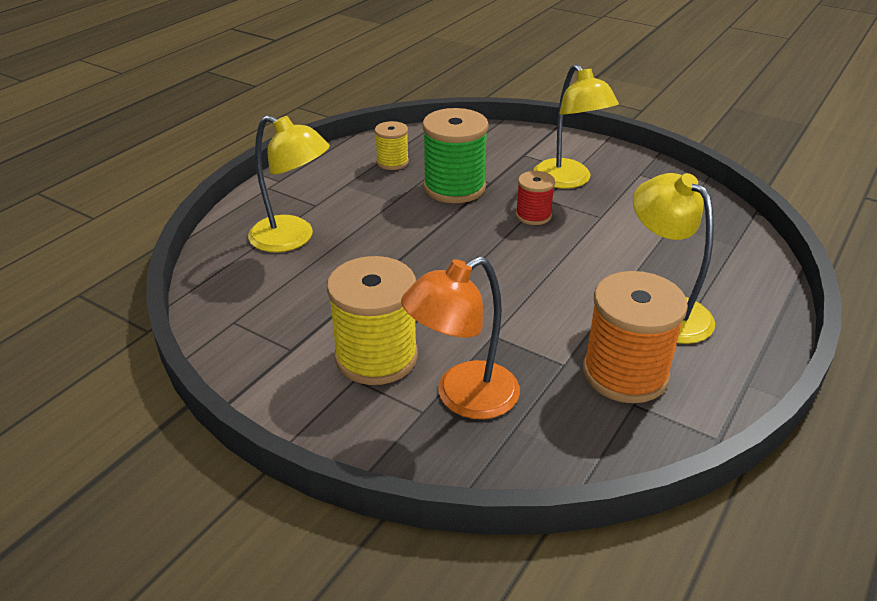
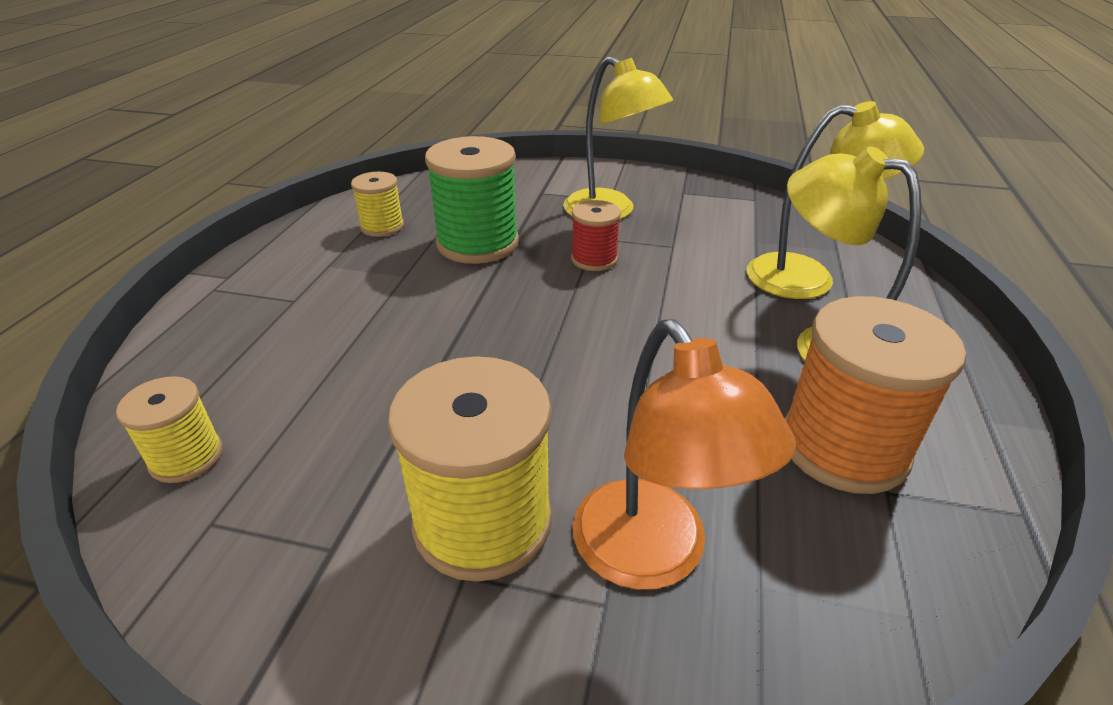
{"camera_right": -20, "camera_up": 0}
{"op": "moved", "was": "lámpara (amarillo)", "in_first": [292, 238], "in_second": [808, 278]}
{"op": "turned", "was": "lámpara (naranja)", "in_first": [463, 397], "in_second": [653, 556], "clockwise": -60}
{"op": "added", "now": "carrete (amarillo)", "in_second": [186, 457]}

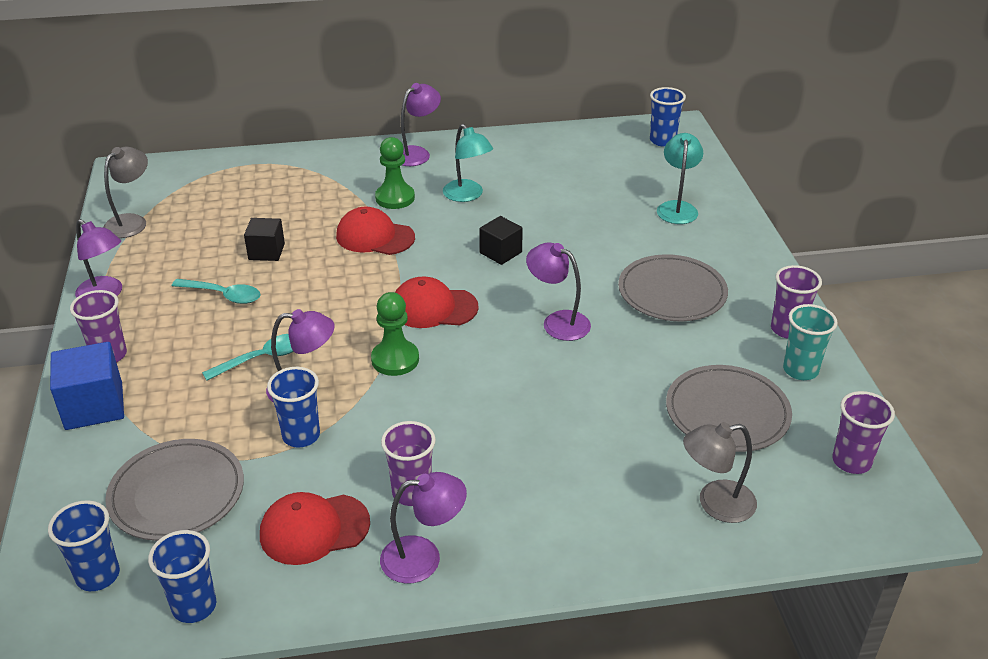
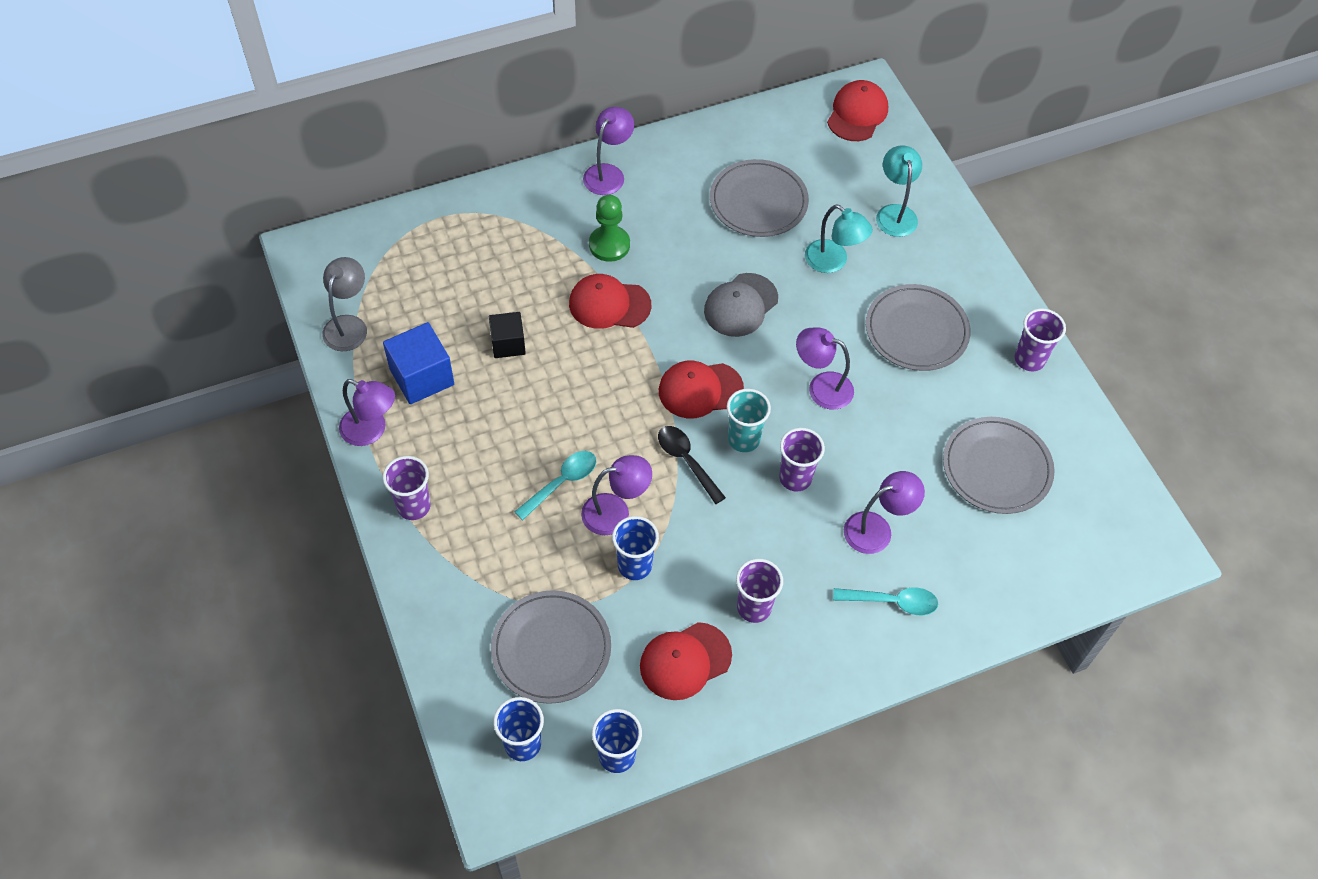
{"camera_right": -15, "camera_up": 20}
{"op": "moved", "was": "cubo (azul)", "in_first": [94, 406], "in_second": [422, 377]}
{"op": "moved", "was": "cuchara (turquesa)", "in_first": [223, 295], "in_second": [892, 602]}
{"op": "replaced", "was": "peón (verde)", "now": "cuchara (negro)", "in_first": [395, 359], "in_second": [686, 461]}
{"op": "moved", "was": "lámpara (morado)", "in_first": [423, 558], "in_second": [877, 529]}
{"op": "moved", "was": "lámpara (turquesa)", "in_first": [467, 195], "in_second": [833, 262]}
{"op": "replaced", "was": "cubo (negro)", "now": "gorra (gris)", "in_first": [500, 252], "in_second": [740, 305]}
{"op": "replaced", "was": "vaso (azul)", "now": "gorra (rojo)", "in_first": [662, 141], "in_second": [857, 114]}
{"op": "removed", "was": "lámpara (gris)", "in_first": [715, 503]}
{"op": "moved", "was": "vaso (turquesa)", "in_first": [800, 370], "in_second": [744, 439]}
{"op": "moved", "was": "vaso (morado)", "in_first": [851, 461], "in_second": [795, 478]}
{"op": "added", "now": "plato (gris)", "in_second": [758, 201]}

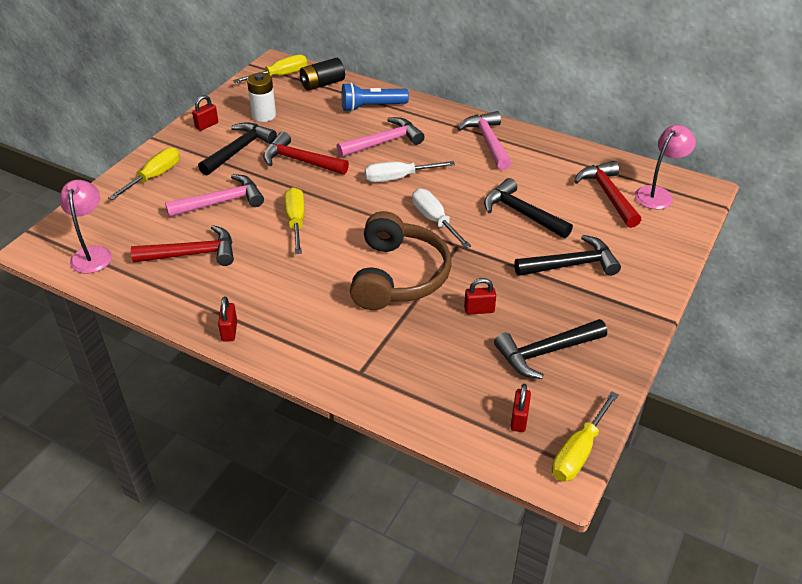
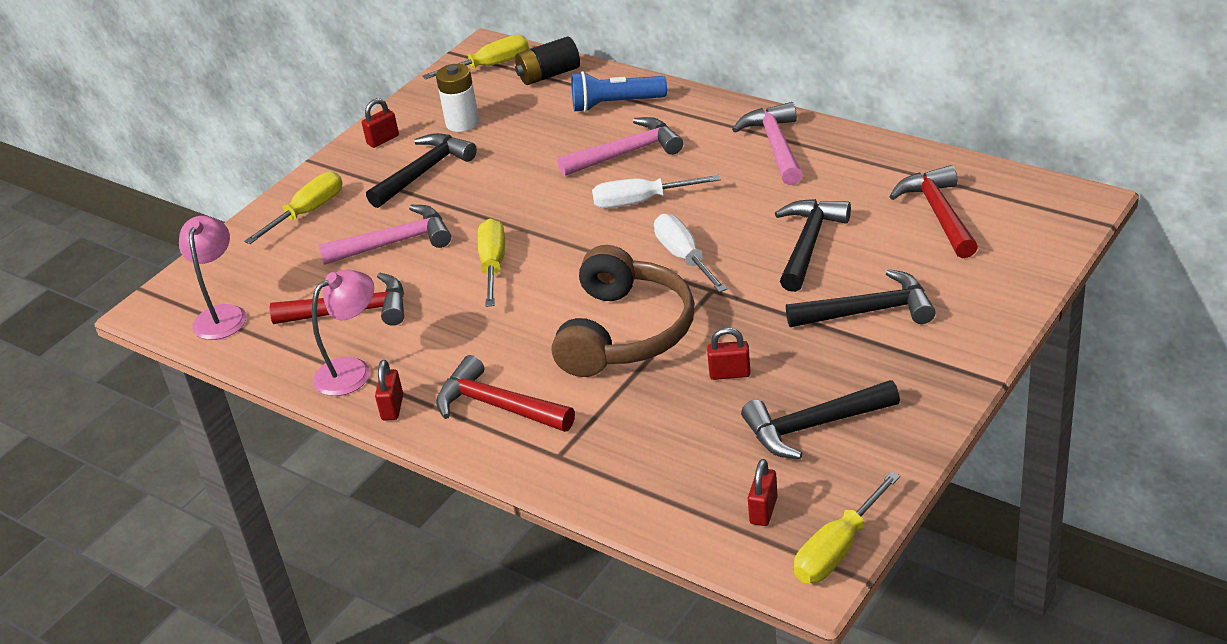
{"camera_right": 10, "camera_up": -5}
{"op": "moved", "was": "martillo (rojo)", "in_first": [300, 161], "in_second": [497, 406]}
{"op": "turned", "was": "martillo (negro)", "in_first": [521, 213], "in_second": [809, 244], "clockwise": 60}
{"op": "moved", "was": "lámpara (rosa)", "in_first": [658, 194], "in_second": [352, 371]}

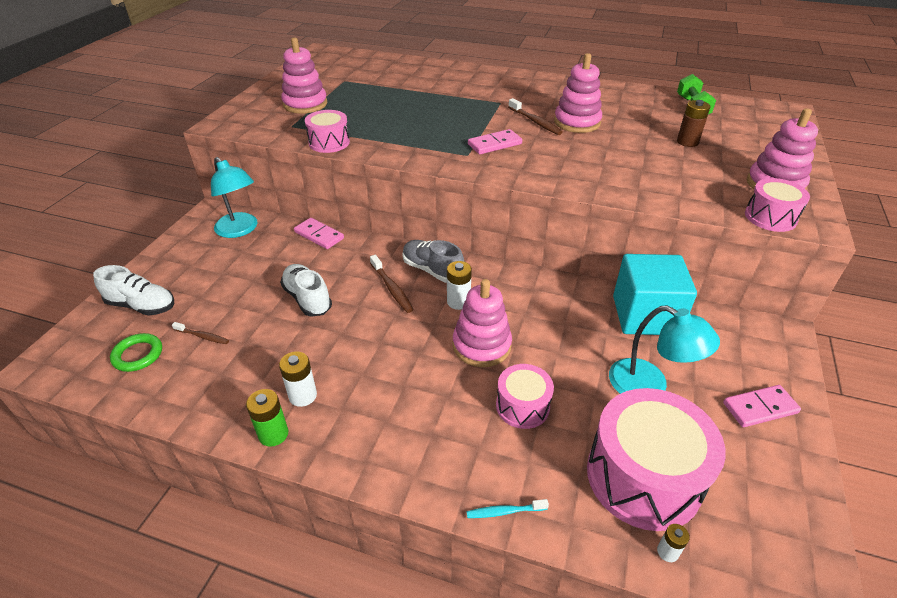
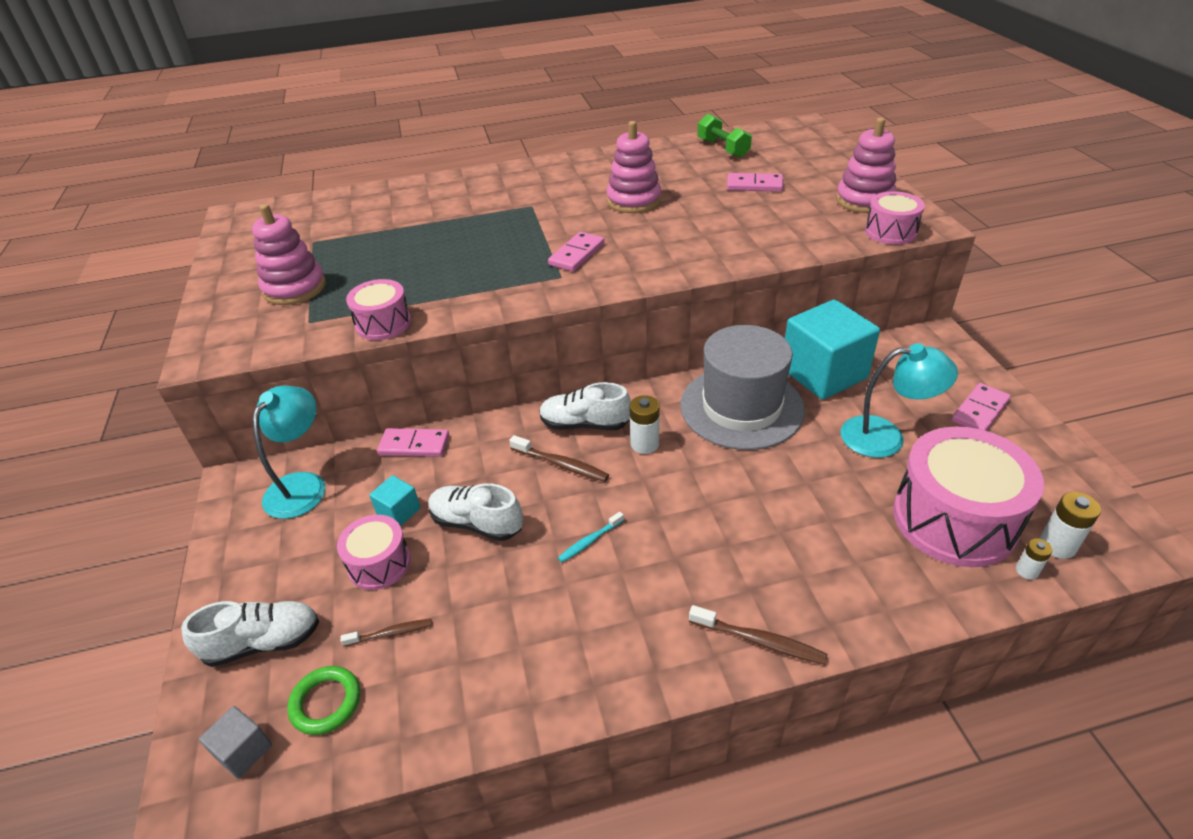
{"camera_right": -30, "camera_up": 0}
{"op": "turned", "was": "lámpara (turquesa)", "in_first": [240, 230], "in_second": [302, 485], "clockwise": -90}
{"op": "removed", "was": "pila (verde)", "in_first": [273, 434]}
{"op": "moved", "was": "pila (blanco)", "in_first": [303, 395], "in_second": [1057, 545]}
{"op": "recoloured", "was": "zapato (gris)", "now": "zapato (blanco)", "in_first": [432, 270], "in_second": [585, 424]}
{"op": "removed", "was": "juguete apilable (rosa)", "in_first": [481, 345]}
{"op": "moved", "was": "cepillo de dientes (turquesa)", "in_first": [504, 511], "in_second": [589, 541]}
{"op": "moved", "was": "tambor (rosa)", "in_first": [522, 406], "in_second": [379, 563]}
{"op": "moved", "was": "cepillo de dientes (marrón)", "in_first": [535, 122], "in_second": [759, 641]}
{"op": "replaced", "was": "pila (marrón)", "now": "ficha de dominó (rosa)", "in_first": [687, 142], "in_second": [754, 185]}
{"op": "added", "now": "cubo (gris)", "in_second": [243, 751]}
{"op": "added", "now": "cubo (turquesa)", "in_second": [399, 512]}
{"op": "added", "now": "sombrero (gris)", "in_second": [741, 407]}

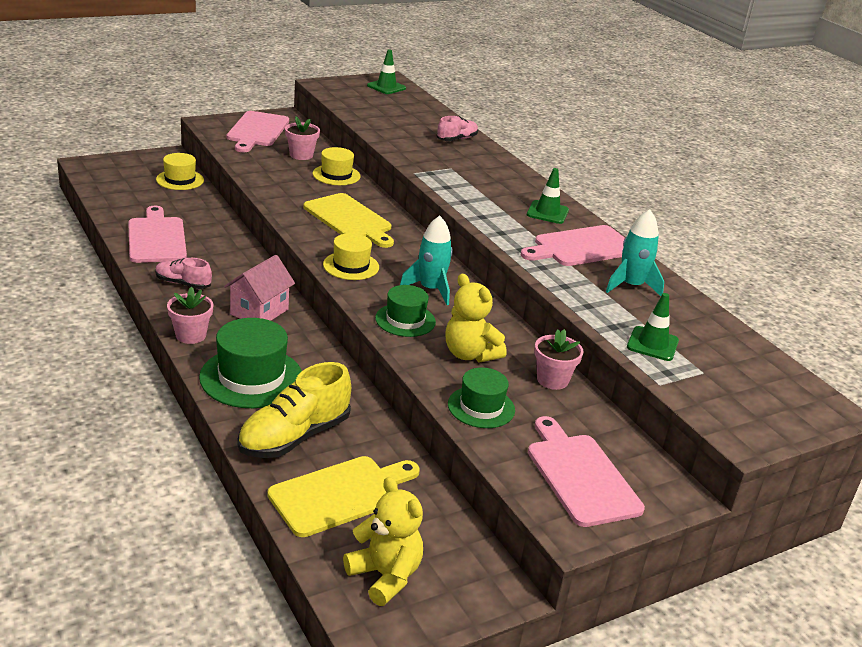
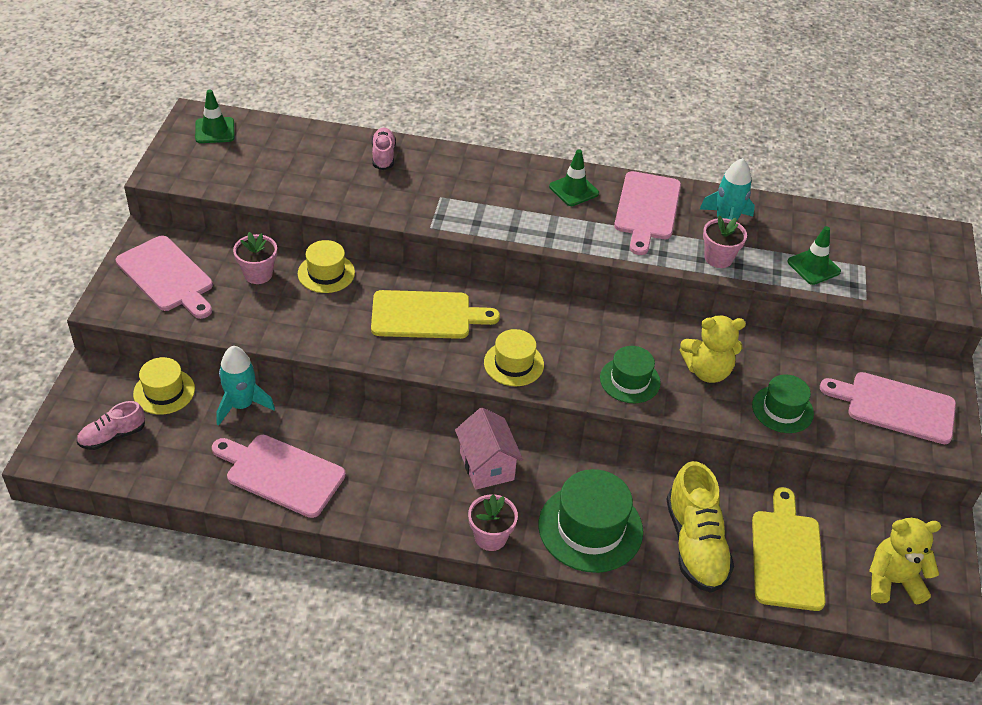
{"camera_right": -50, "camera_up": 15}
{"op": "moved", "was": "zapato (rosa)", "in_first": [183, 283], "in_second": [112, 436]}
{"op": "moved", "was": "cohete (turquesa)", "in_first": [430, 289], "in_second": [242, 405]}
{"op": "moved", "was": "maceta (rosa)", "in_first": [552, 380], "in_second": [718, 258]}

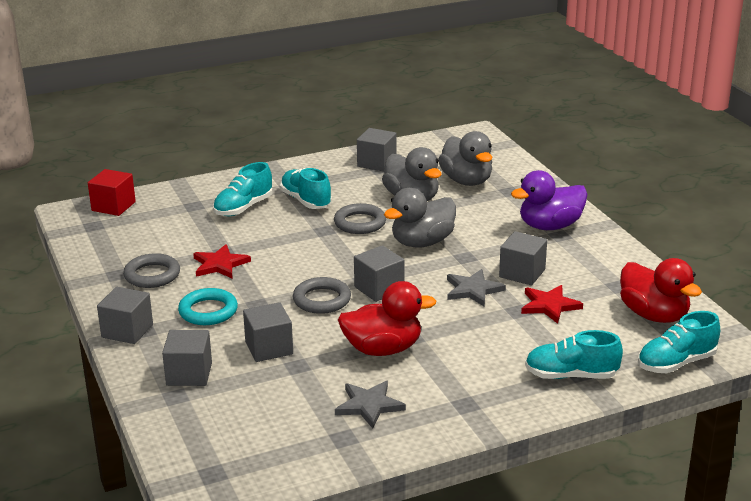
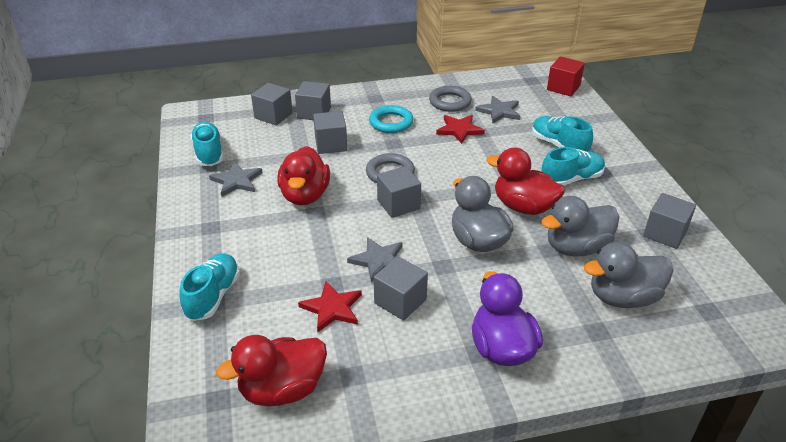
{"camera_right": 100, "camera_up": 10}
{"op": "moved", "was": "cubo (gris)", "in_first": [127, 331], "in_second": [273, 115]}
{"op": "replaced", "was": "anillo (gris)", "now": "pato (rojo)", "in_first": [360, 223], "in_second": [523, 207]}
{"op": "moved", "was": "zapato (turquesa)", "in_first": [676, 363], "in_second": [209, 153]}
{"op": "added", "now": "estrella (gris)", "in_second": [499, 111]}

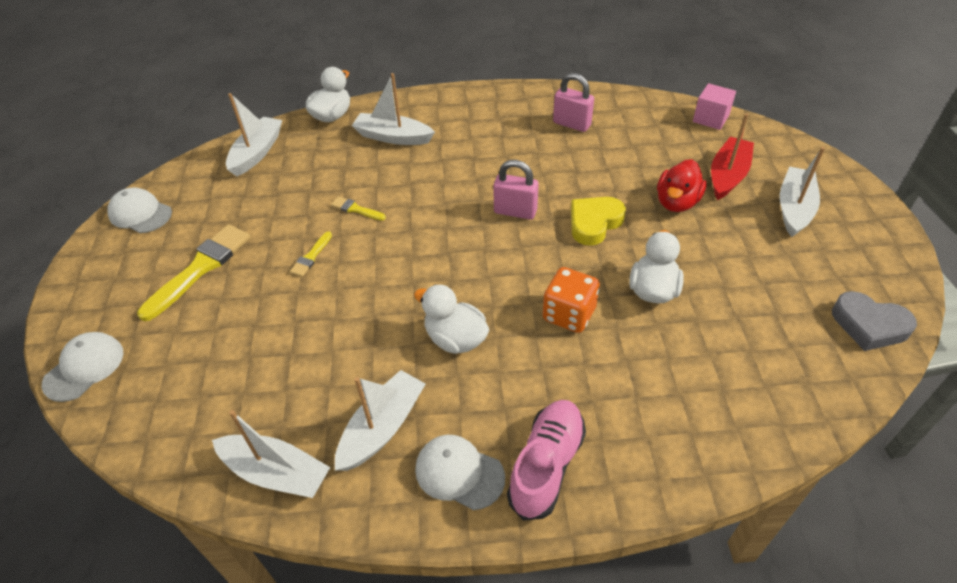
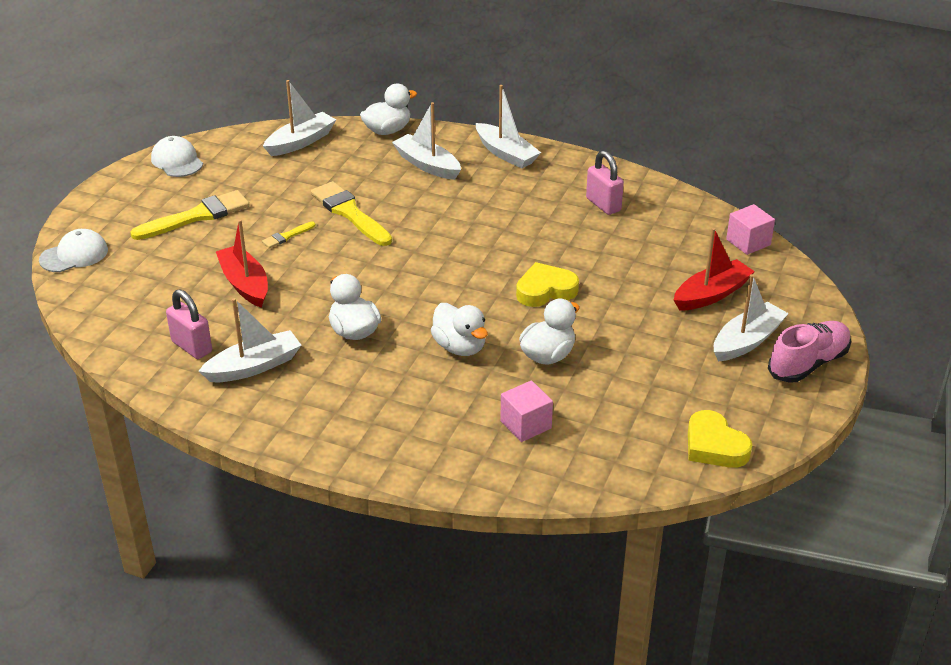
{"camera_right": 25, "camera_up": -10}
{"op": "moved", "was": "barco (blanco)", "in_first": [276, 473], "in_second": [506, 154]}
{"op": "resized", "was": "pincel (amarillo)", "in_first": [356, 209], "in_second": [349, 213], "ratio": 2.09}
{"op": "removed", "was": "gorra (blanco)", "in_first": [459, 473]}
{"op": "moved", "was": "candado (rosa)", "in_first": [515, 211], "in_second": [192, 347]}
{"op": "moved", "was": "zapato (rosa)", "in_first": [546, 465], "in_second": [808, 363]}
{"op": "replaced", "was": "dado (naranja)", "now": "pato (blanco)", "in_first": [569, 314], "in_second": [460, 347]}
{"op": "removed", "was": "pato (rojo)", "in_first": [676, 202]}
{"op": "recoloured", "was": "corazón (gris)", "now": "corazón (amarillo)", "in_first": [869, 325], "in_second": [714, 446]}
{"op": "added", "now": "barco (rojo)", "in_second": [245, 284]}
{"op": "added", "now": "cubo (rosa)", "in_second": [526, 424]}

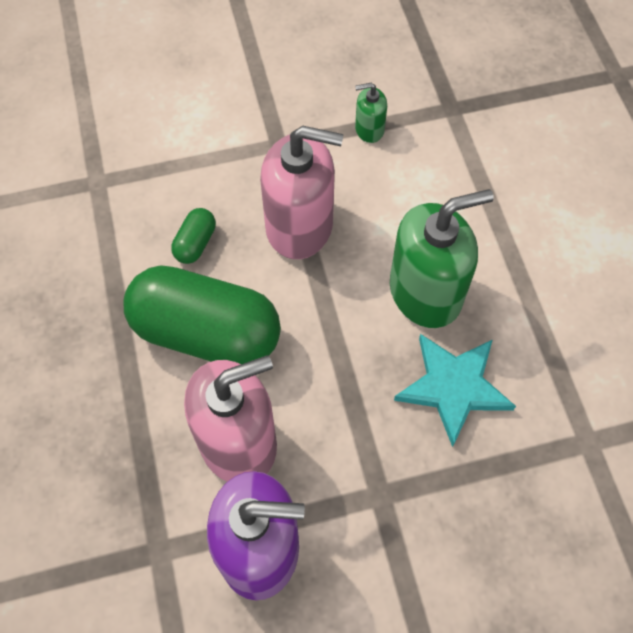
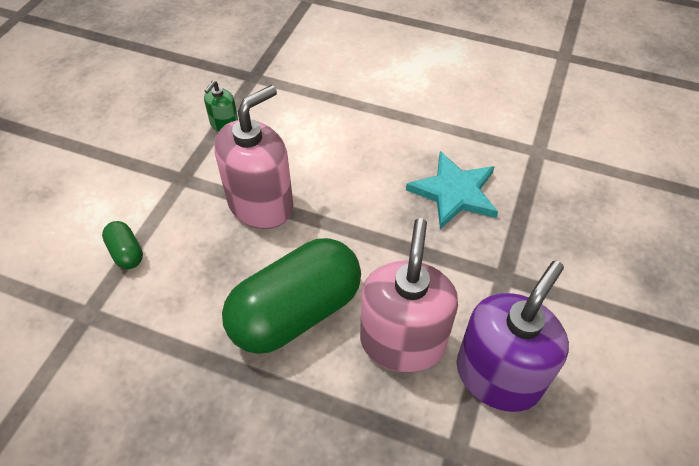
{"camera_right": -55, "camera_up": -10}
{"op": "moved", "was": "cápsula (verde)", "in_first": [195, 243], "in_second": [126, 252]}
{"op": "removed", "was": "dispensador de jabón (verde)", "in_first": [425, 292]}

